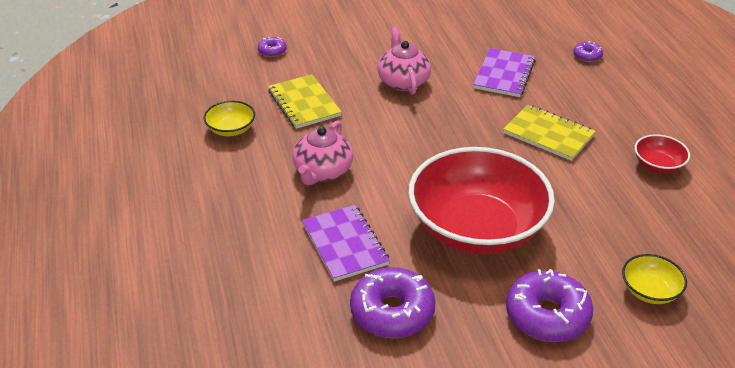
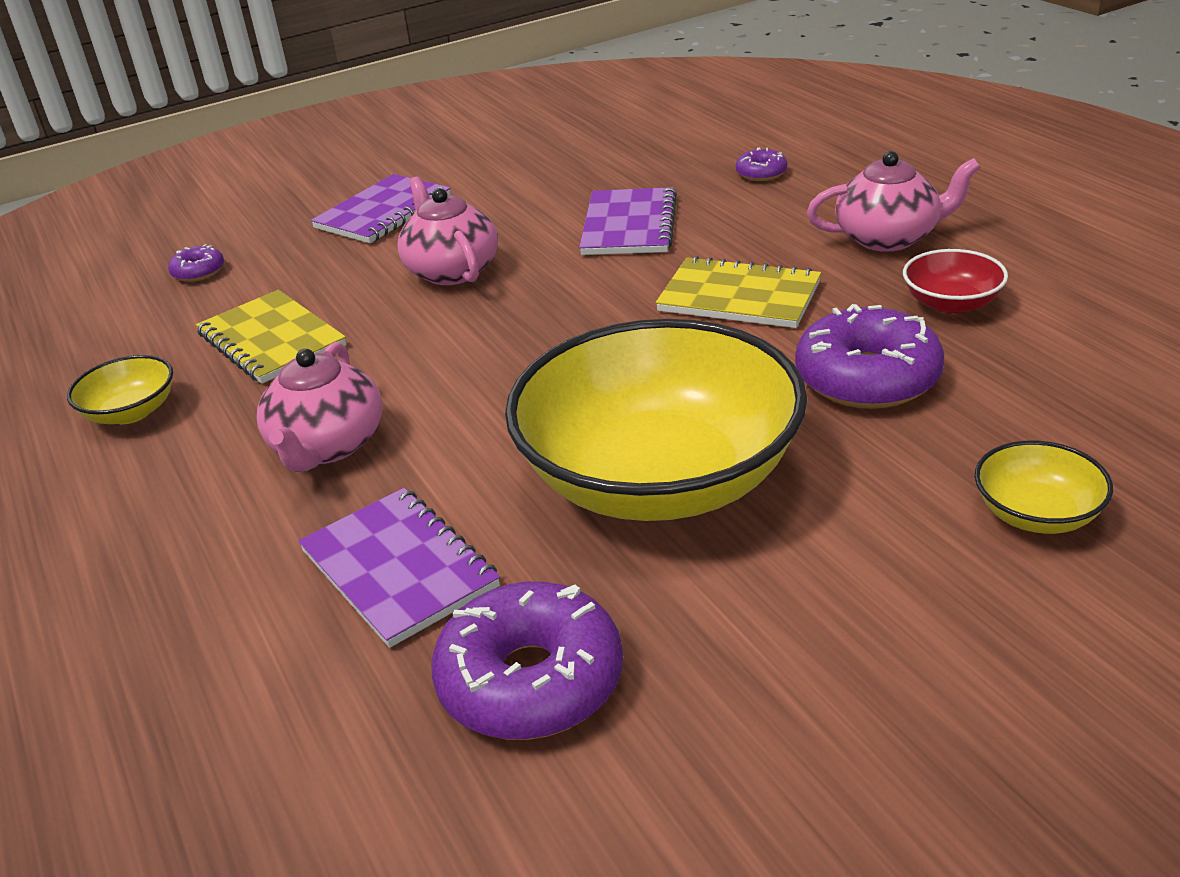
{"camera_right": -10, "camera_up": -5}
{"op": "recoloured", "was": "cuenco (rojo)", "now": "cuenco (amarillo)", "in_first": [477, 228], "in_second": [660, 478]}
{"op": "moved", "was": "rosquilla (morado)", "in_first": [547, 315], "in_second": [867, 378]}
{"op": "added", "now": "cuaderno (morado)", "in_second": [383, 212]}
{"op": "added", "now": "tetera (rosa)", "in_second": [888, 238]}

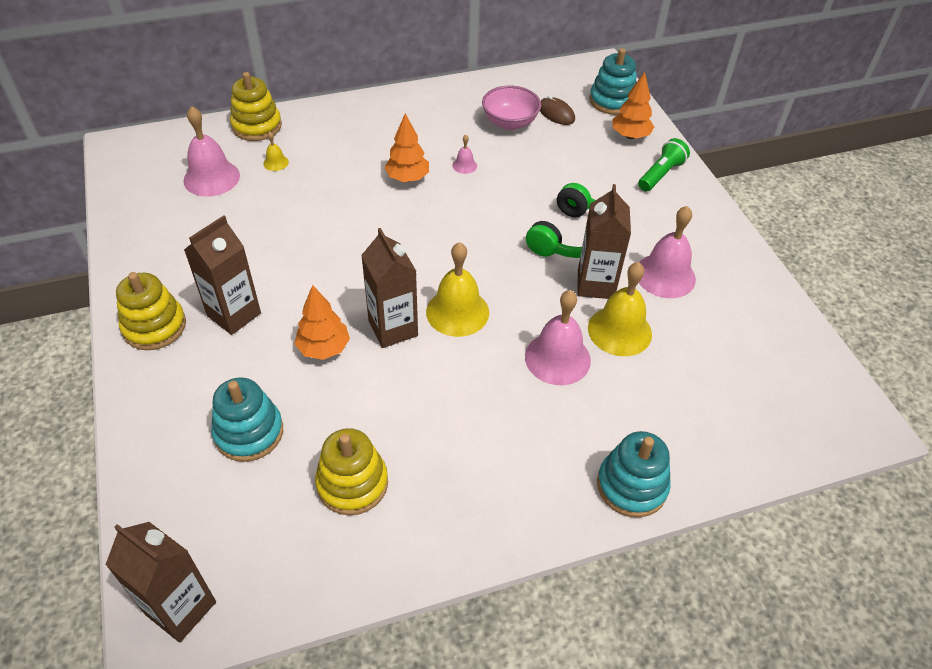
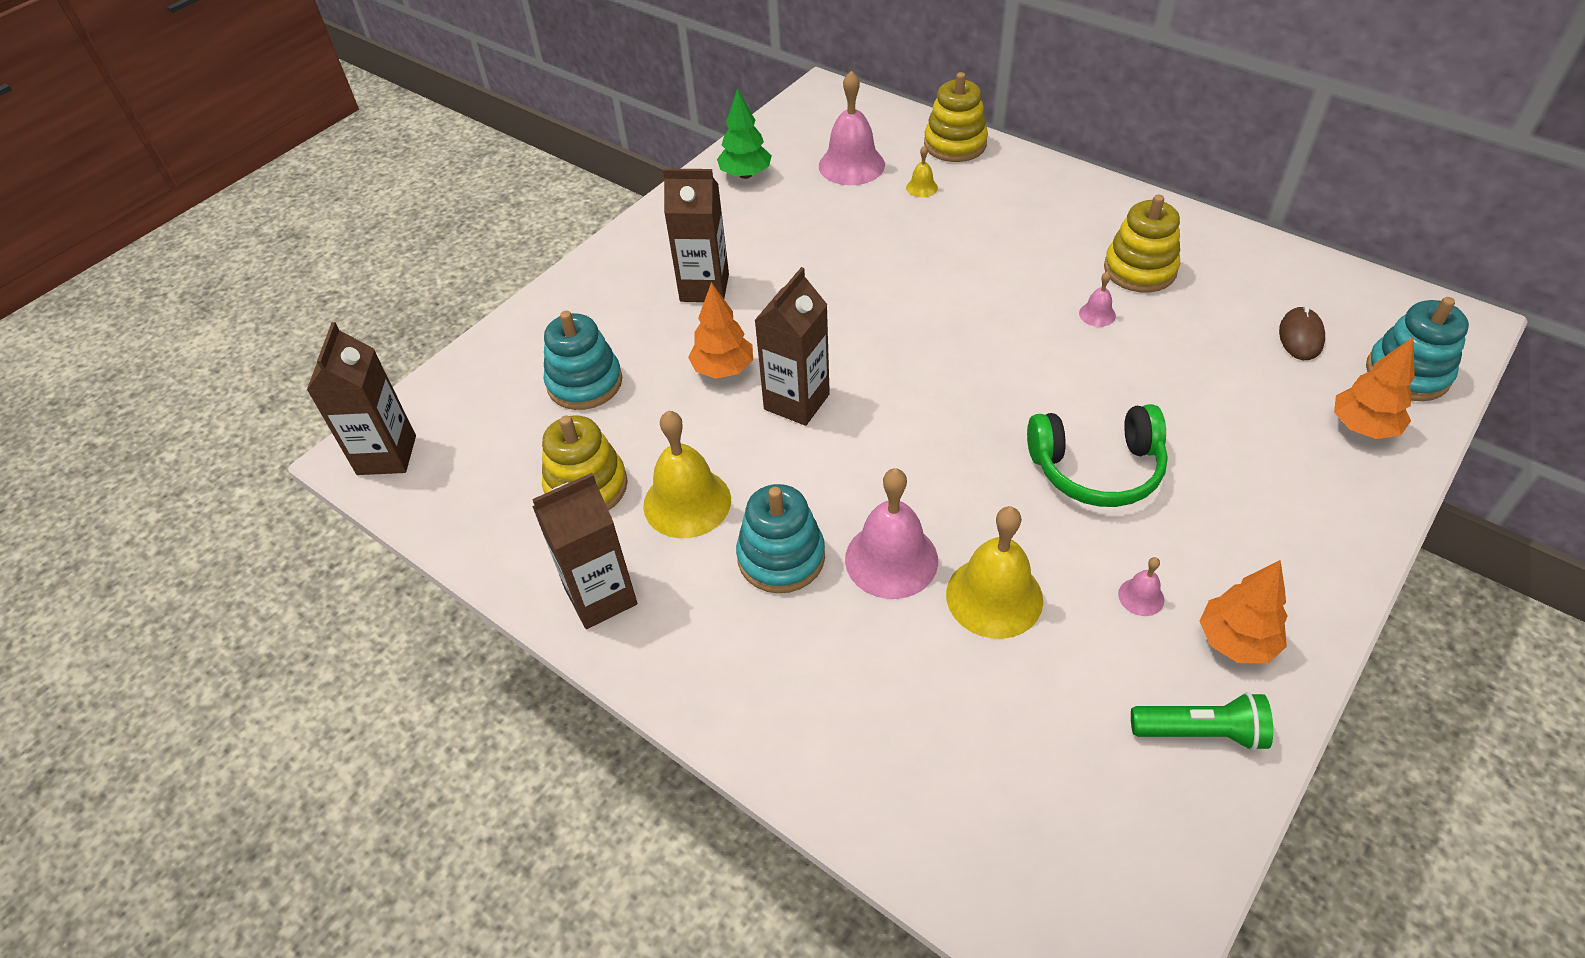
{"camera_right": 60, "camera_up": 0}
{"op": "moved", "was": "juguete apilable (amarillo)", "in_first": [154, 326], "in_second": [1140, 269]}
{"op": "moved", "was": "árbol (naranja)", "in_first": [407, 178], "in_second": [1236, 641]}
{"op": "moved", "was": "campana (amarillo)", "in_first": [457, 312], "in_second": [687, 502]}
{"op": "removed", "was": "cuenco (rosa)", "in_first": [510, 122]}
{"op": "moved", "was": "cartón de leche (marrón)", "in_first": [595, 284], "in_second": [601, 596]}
{"op": "moved", "was": "juguete apilable (turquesa)", "in_first": [631, 486], "in_second": [781, 557]}
{"op": "moved", "was": "lámpara de mano (verde)", "in_first": [660, 174], "in_second": [1200, 731]}
{"op": "resized", "was": "campana (rosa)", "in_first": [665, 275], "in_second": [1141, 597], "ratio": 0.46}
{"op": "added", "now": "árbol (verde)", "in_second": [745, 175]}

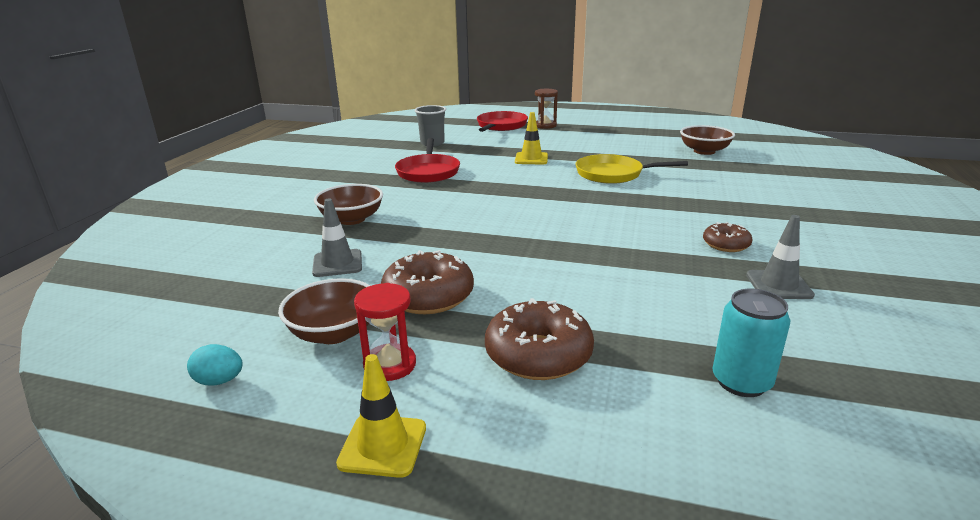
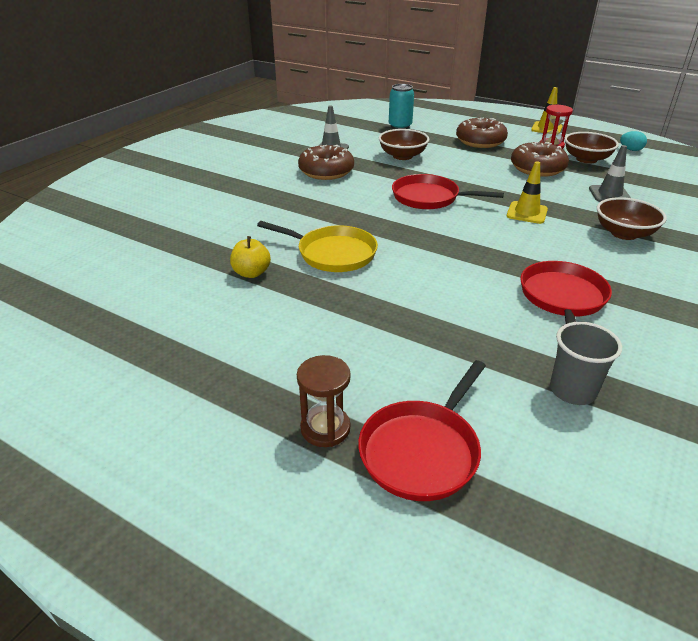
{"camera_right": -165, "camera_up": 10}
{"op": "moved", "was": "cono de tráfico (amarillo)", "in_first": [531, 159], "in_second": [527, 213]}
{"op": "moved", "was": "cuenco (marrón)", "in_first": [704, 151], "in_second": [402, 156]}
{"op": "resized", "was": "rosquilla (marrón)", "in_first": [726, 244], "in_second": [326, 171], "ratio": 1.72}
{"op": "added", "now": "manzana (amarillo)", "in_second": [251, 273]}
{"op": "added", "now": "sartén (rojo)", "in_second": [429, 198]}

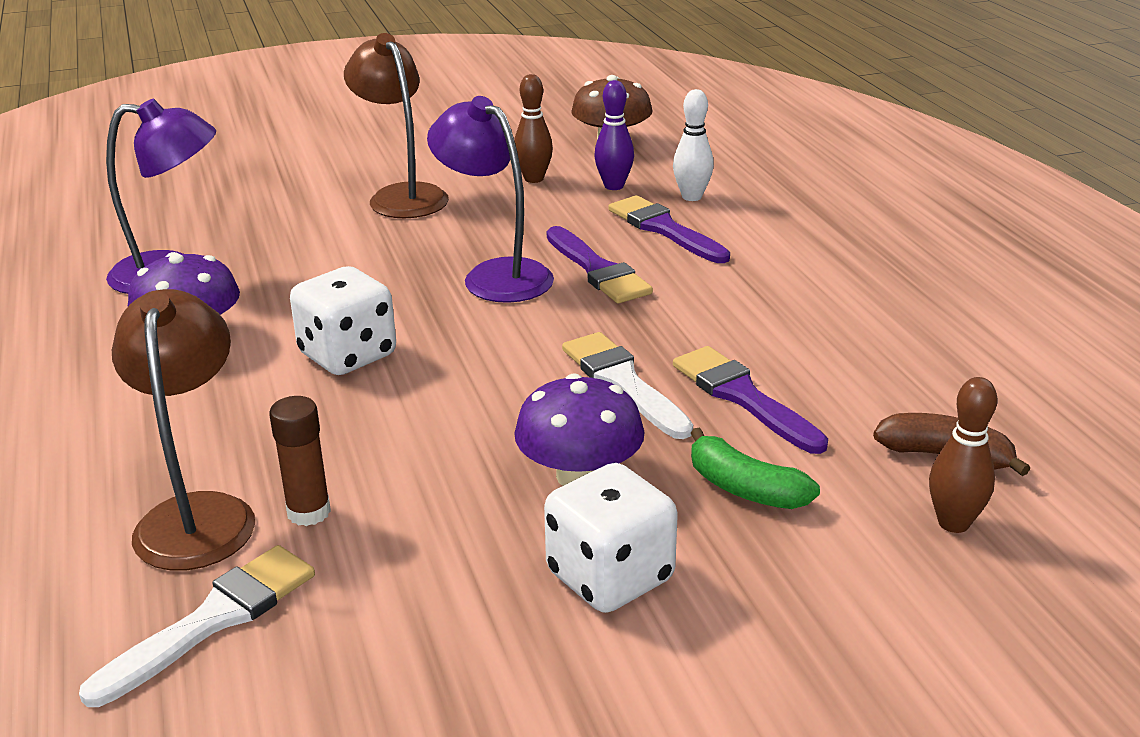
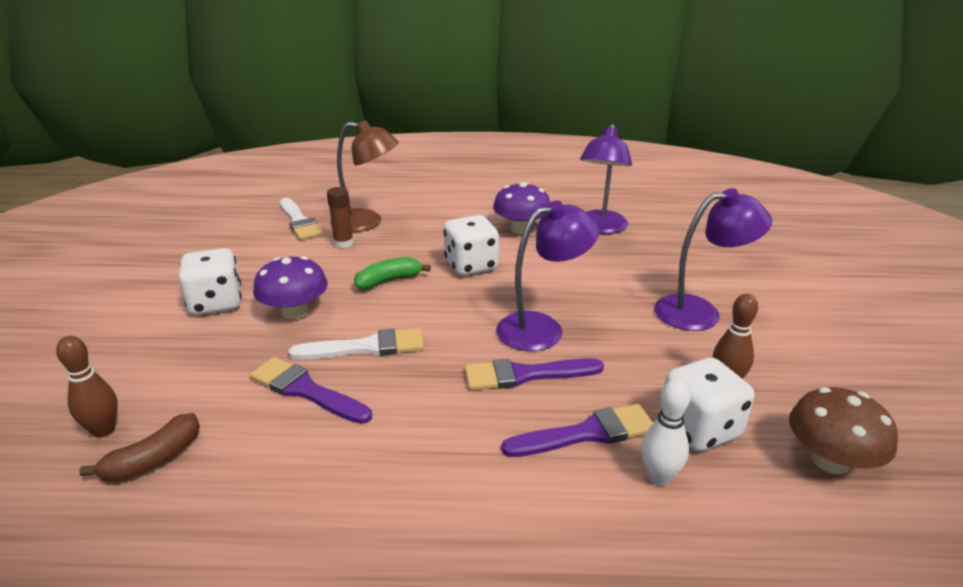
{"camera_right": 110, "camera_up": 0}
{"op": "recoloured", "was": "lámpara (marrón)", "now": "lámpara (morado)", "in_first": [402, 196], "in_second": [700, 312]}
{"op": "replaced", "was": "bolo (morado)", "now": "dado (blanco)", "in_first": [614, 186], "in_second": [699, 429]}
{"op": "turned", "was": "pincel (morado)", "in_first": [743, 397], "in_second": [306, 390], "clockwise": -135}
{"op": "moved", "was": "plátano (verde)", "in_first": [745, 488], "in_second": [389, 281]}

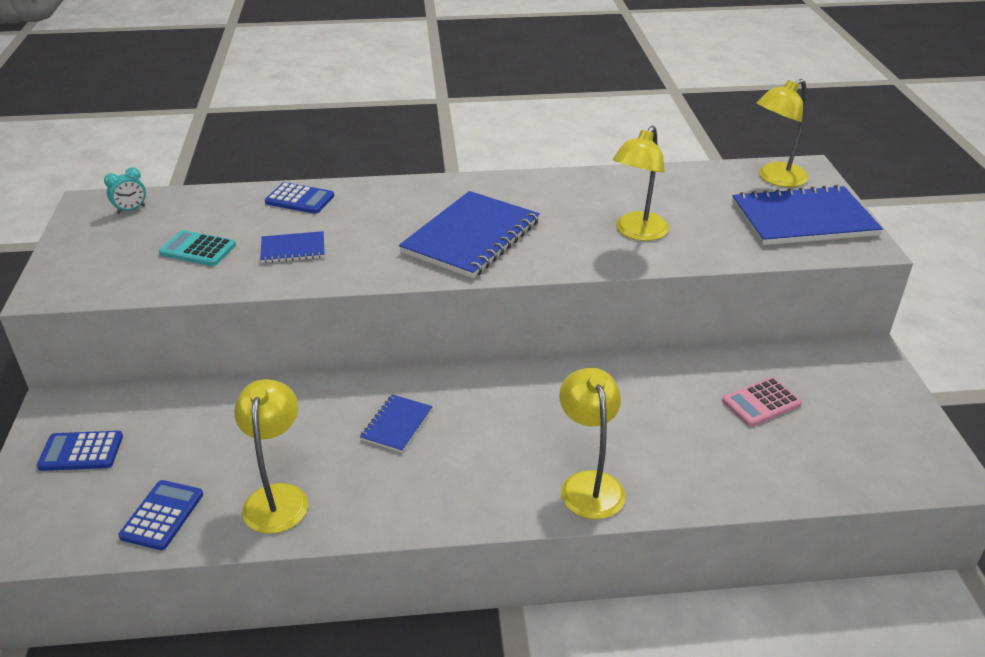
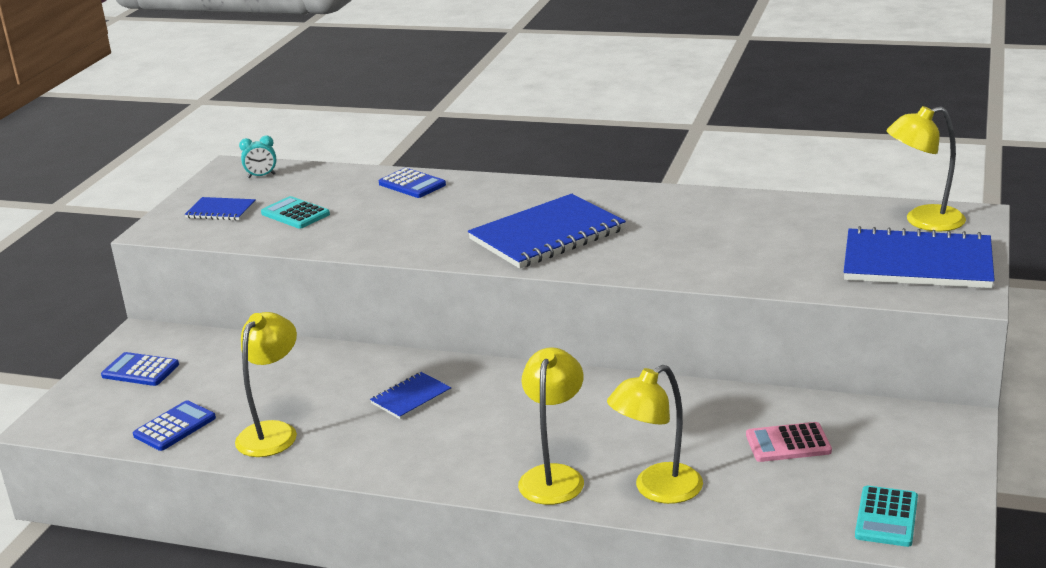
{"camera_right": 25, "camera_up": -10}
{"op": "moved", "was": "cuaderno (azul)", "in_first": [293, 249], "in_second": [221, 211]}
{"op": "moved", "was": "lámpara (amarillo)", "in_first": [637, 233], "in_second": [657, 490]}
{"op": "added", "now": "calculadora (turquesa)", "in_second": [886, 517]}

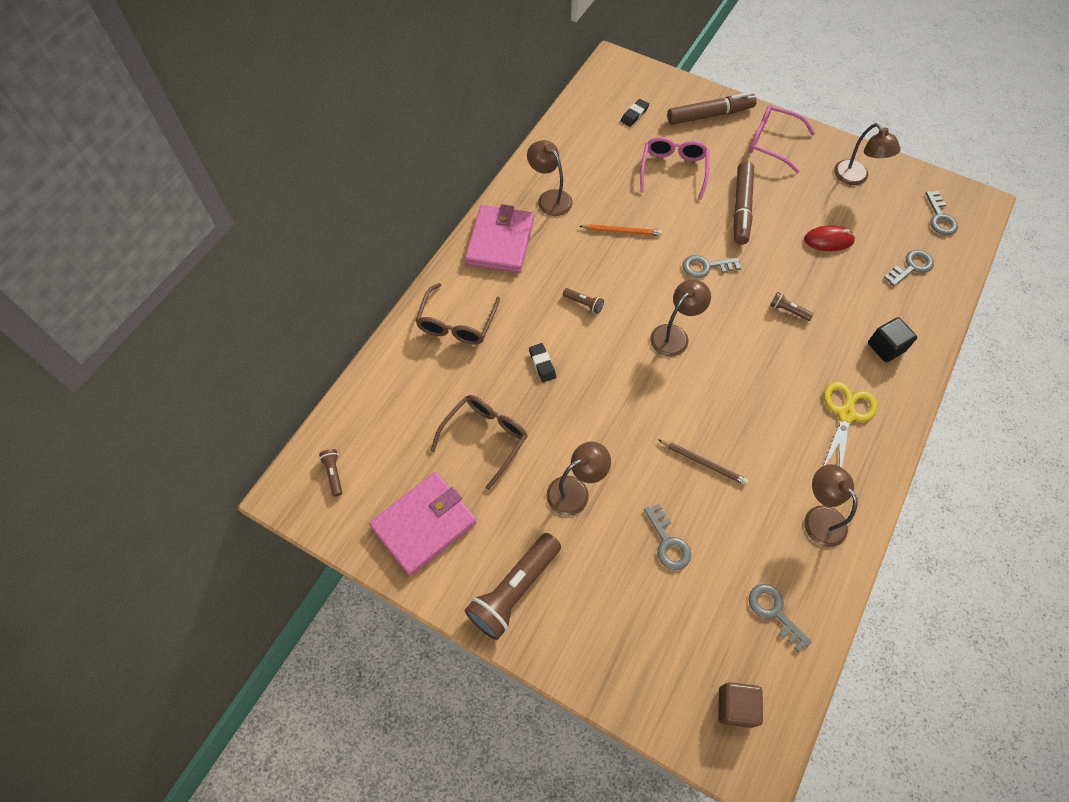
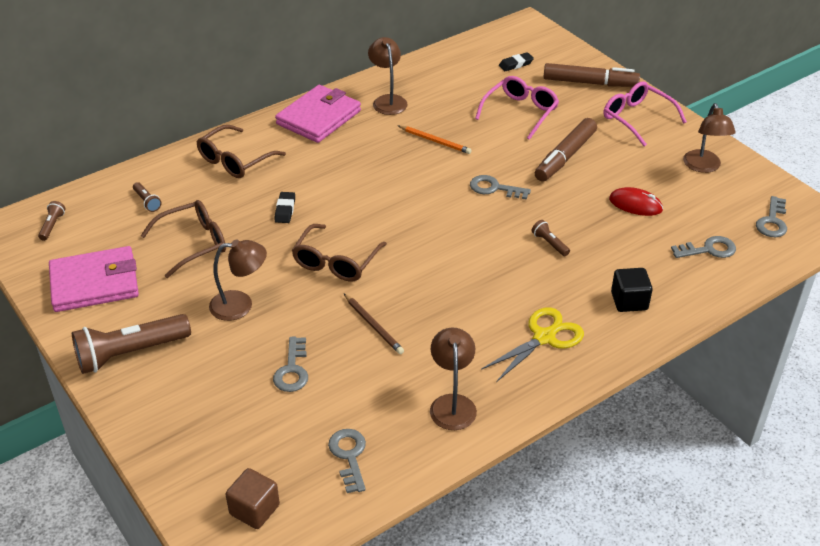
{"camera_right": 25, "camera_up": -20}
{"op": "moved", "was": "lámpara de mano (marrón)", "in_first": [583, 303], "in_second": [147, 202]}
{"op": "removed", "was": "lámpara (marrón)", "in_first": [674, 335]}
{"op": "added", "now": "gafas (marrón)", "in_second": [336, 262]}

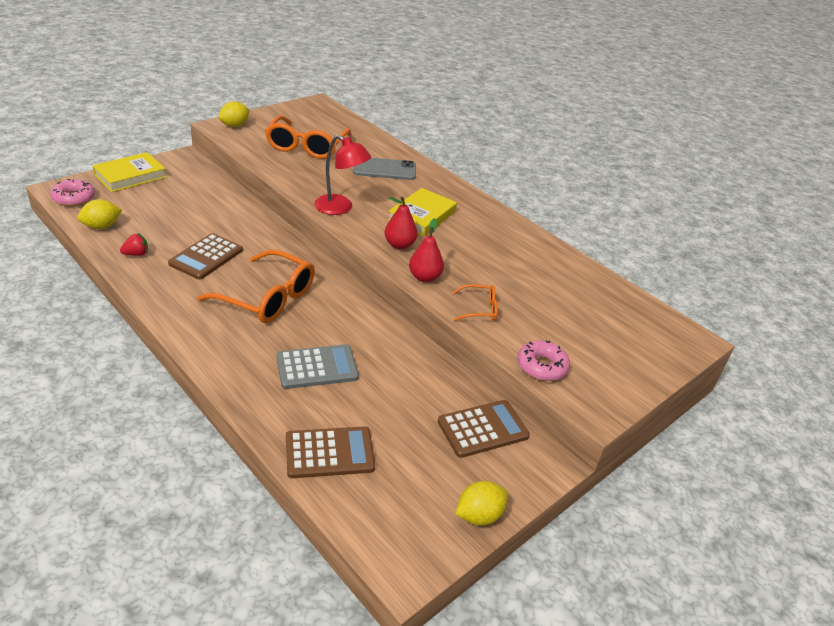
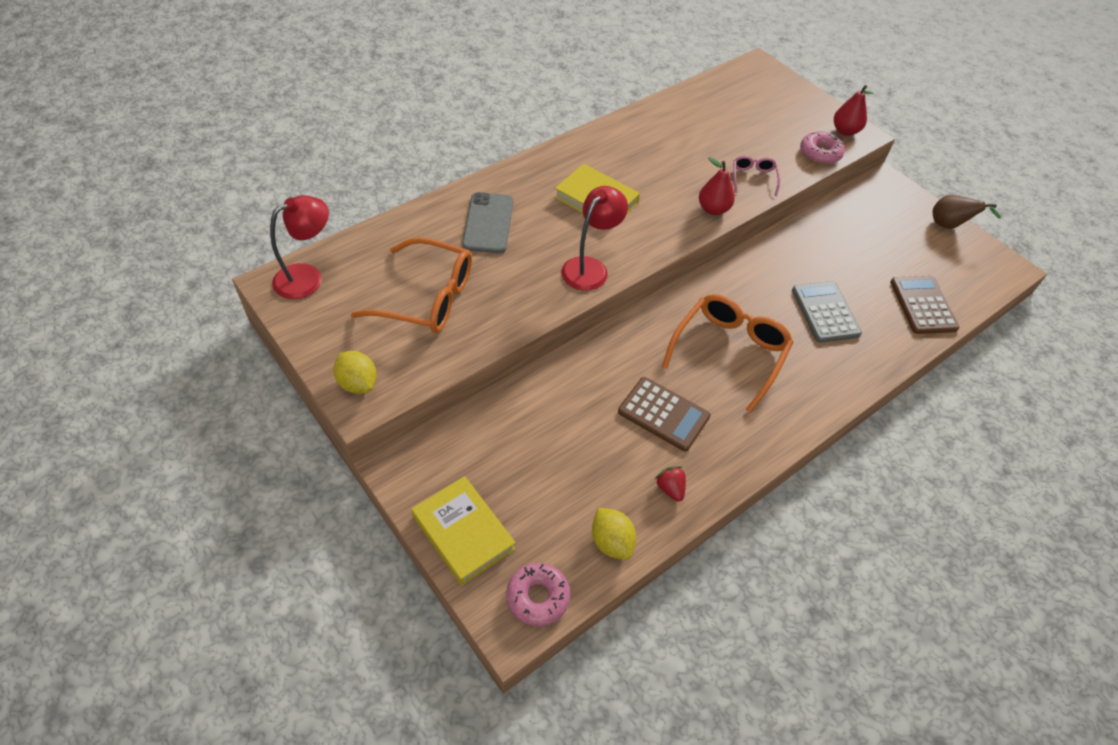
{"camera_right": -85, "camera_up": 15}
{"op": "moved", "was": "pera (rojo)", "in_first": [399, 245], "in_second": [845, 131]}
{"op": "removed", "was": "calculadora (marrón)", "in_first": [483, 429]}
{"op": "recoloured", "was": "gafas (naranja)", "now": "gafas (rosa)", "in_first": [479, 309], "in_second": [753, 178]}
{"op": "replaced", "was": "limón (amarillo)", "now": "pera (marrón)", "in_first": [479, 515], "in_second": [949, 225]}
{"op": "added", "now": "lámpara (rojo)", "in_second": [307, 277]}

